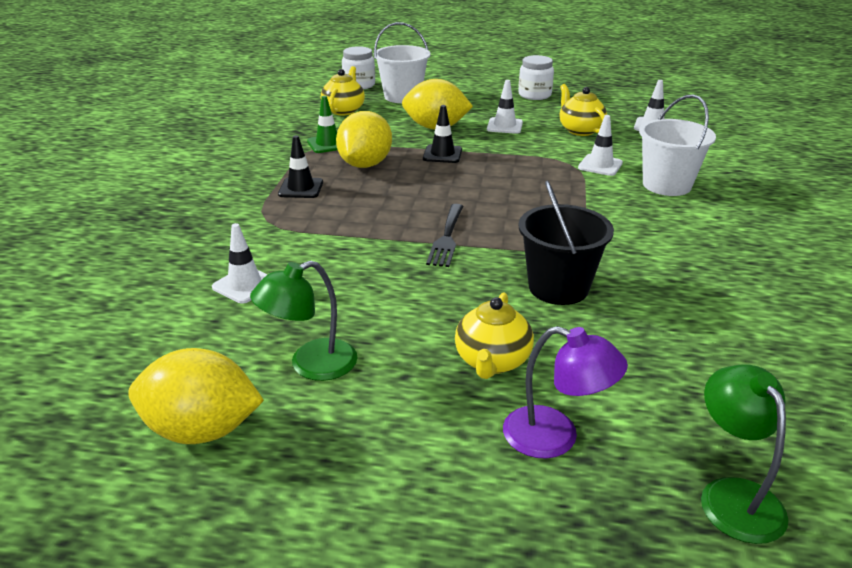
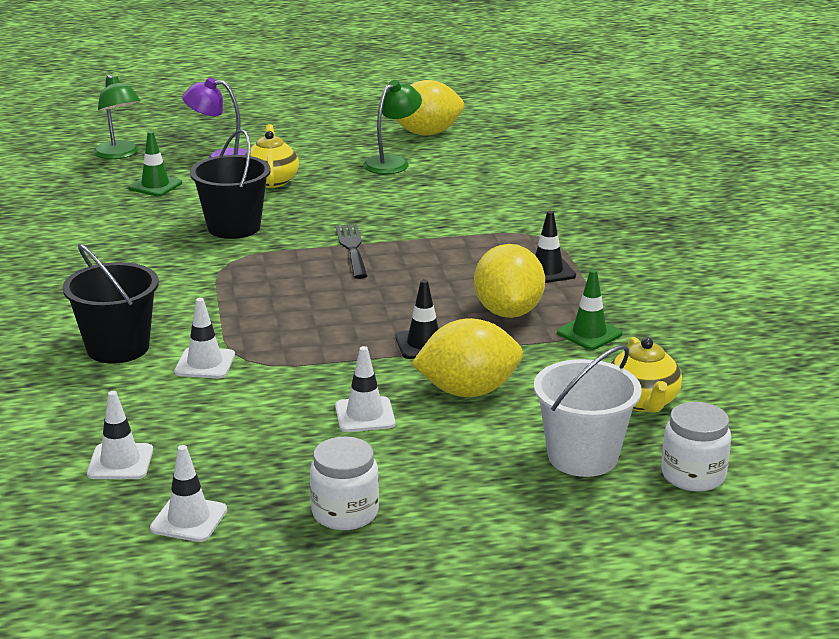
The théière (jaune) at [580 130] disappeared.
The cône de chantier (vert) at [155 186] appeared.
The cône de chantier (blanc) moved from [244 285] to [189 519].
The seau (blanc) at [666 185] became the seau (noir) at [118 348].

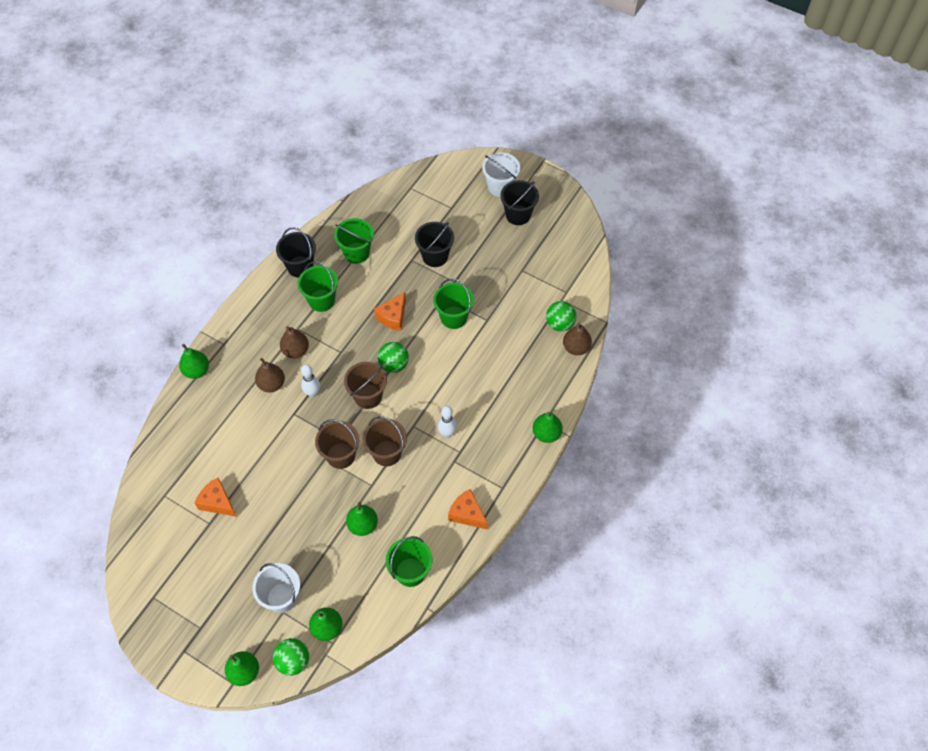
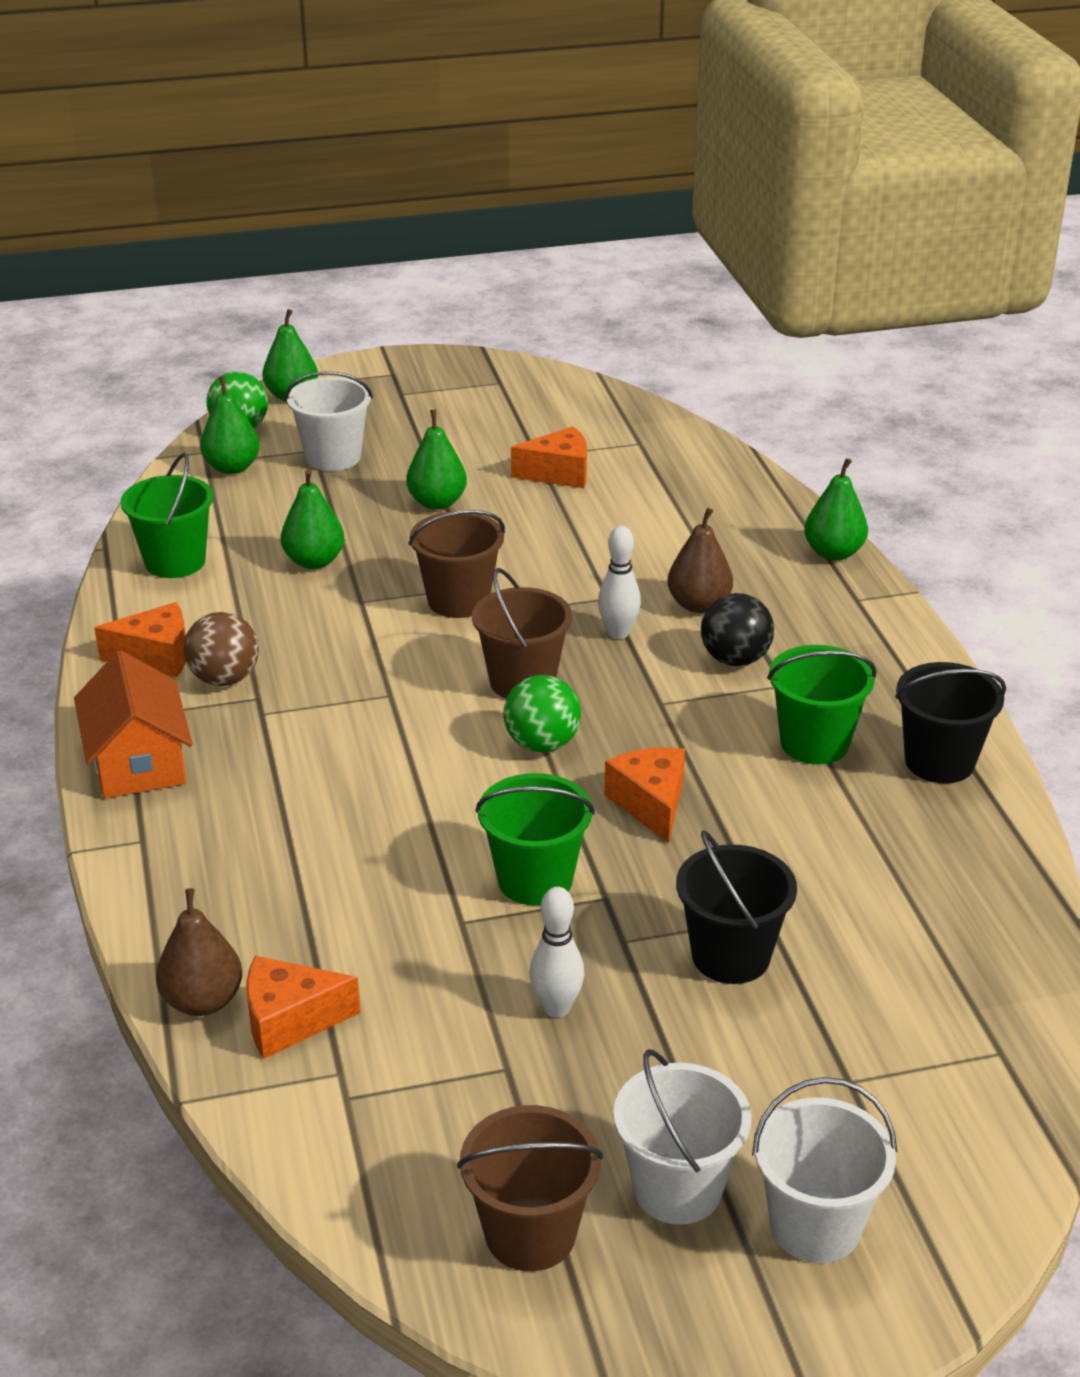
The seau (vert) at [356 253] disappeared.
The maison (orange) at [138 761] appeared.
The balle (marron) at [224 679] appeared.
The seau (marron) moved from [387 453] to [530 1234].
The quille (blanc) moved from [447 433] to [556 1008].
The poire (vert) moved from [546 434] to [437 502].
The poire (marron) at [295 350] was replaced by the balle (noir) at [735 659].
The balle (vert) at [559 324] was replaced by the fromage (orange) at [290 1021].
The seau (noir) at [518 215] became the seau (blanc) at [677 1188].

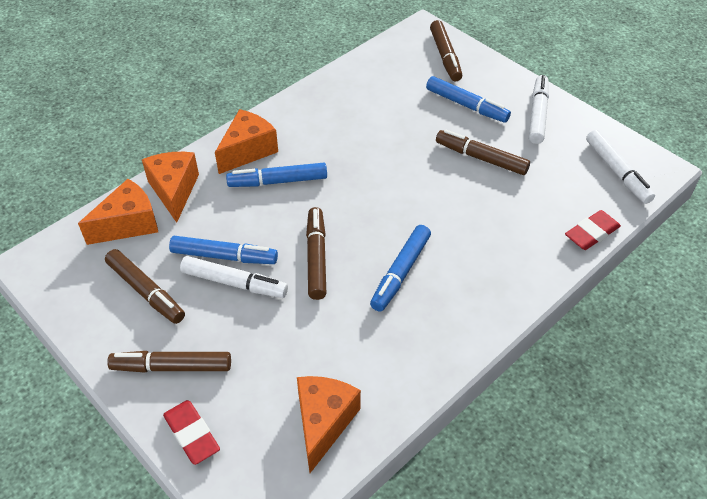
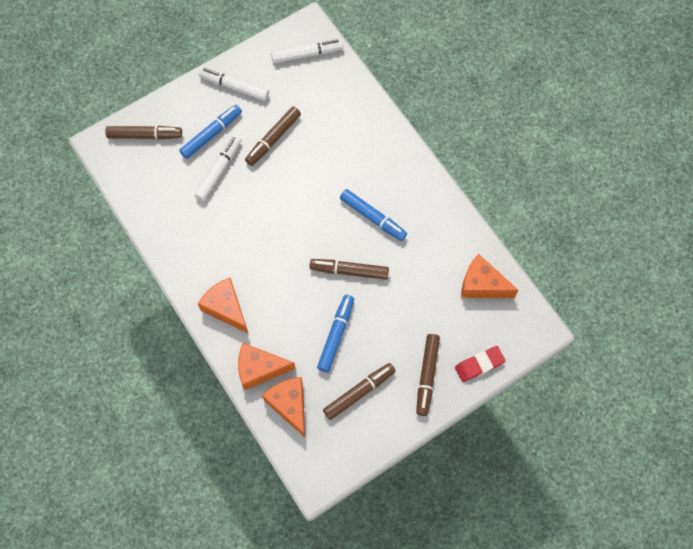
The feutre (bleu) at [278 181] disappeared.
The gomme (rouge) at [591 233] disappeared.
The feutre (blanc) moved from [234 283] to [219 170].

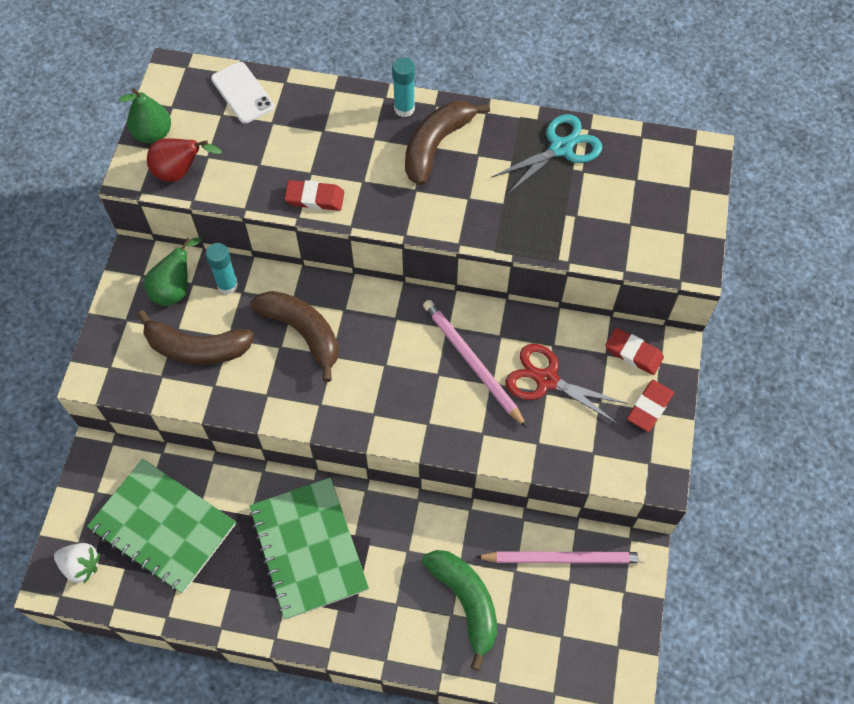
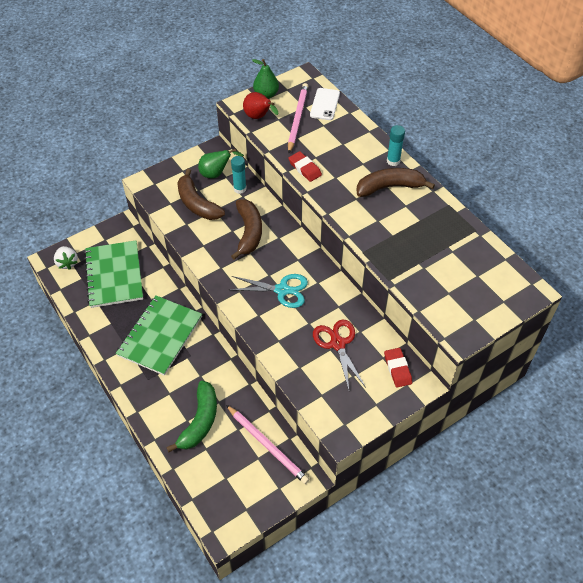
The gomme (rouge) at [649 407] disappeared.
The crayon (rose) moved from [472 363] to [297 119].
The ciseaux (turquoise) moved from [561 148] to [282 290].

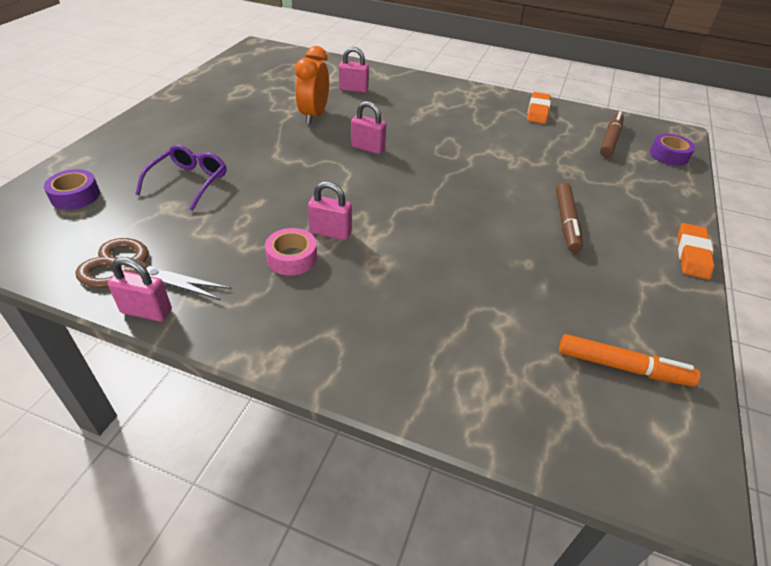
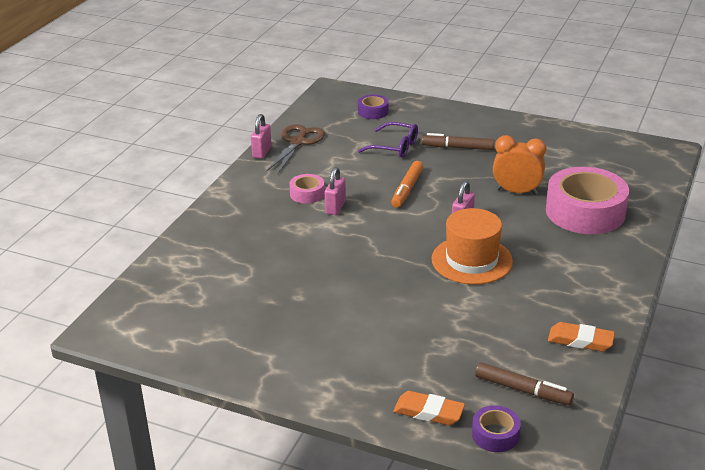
The chapeau (orange) at [471 260] appeared.
The feutre (marron) moved from [566 222] to [457 147].
The feutre (orange) moved from [622 367] to [407 189].
The gomme (orange) moved from [692 254] to [428 412].
The cadenas (rose) at [353 89] was replaced by the ruban adhésif (rose) at [585 212].

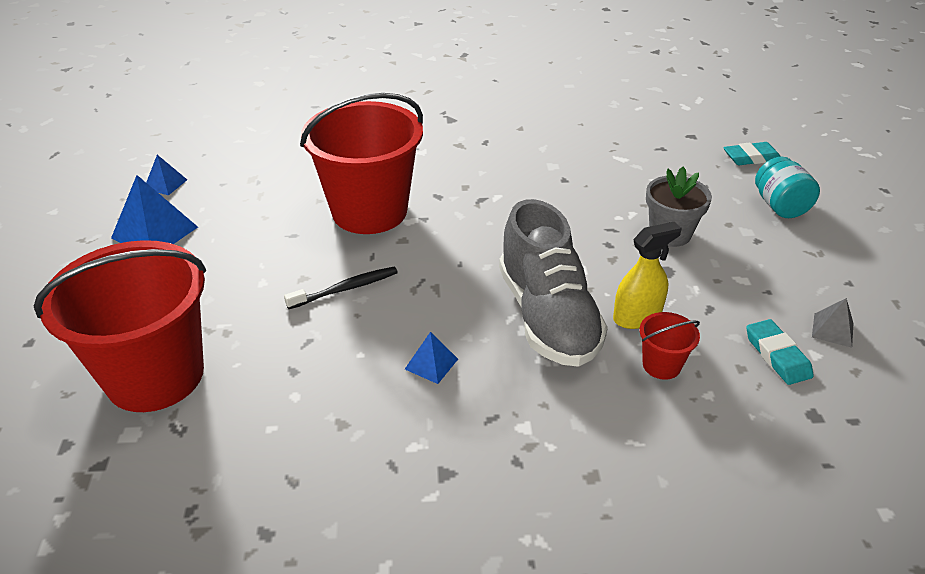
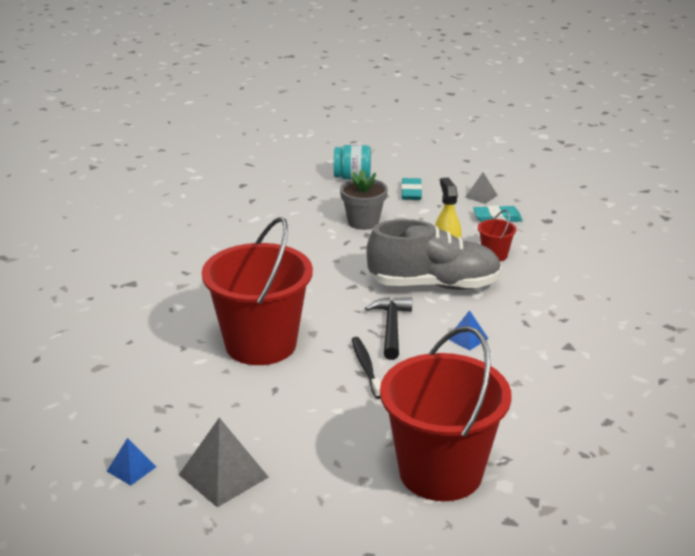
The marteau (noir) at [391 328] appeared.
The gomme (turquoise) moved from [751 157] to [411 192].
The pyramide (bleu) at [154 232] became the pyramide (gris) at [223 476].

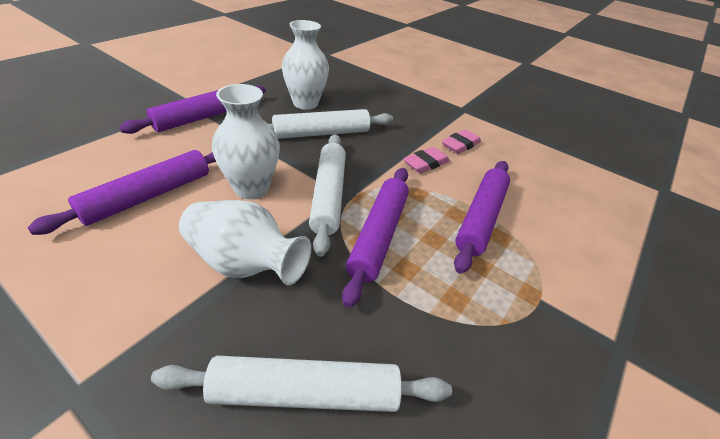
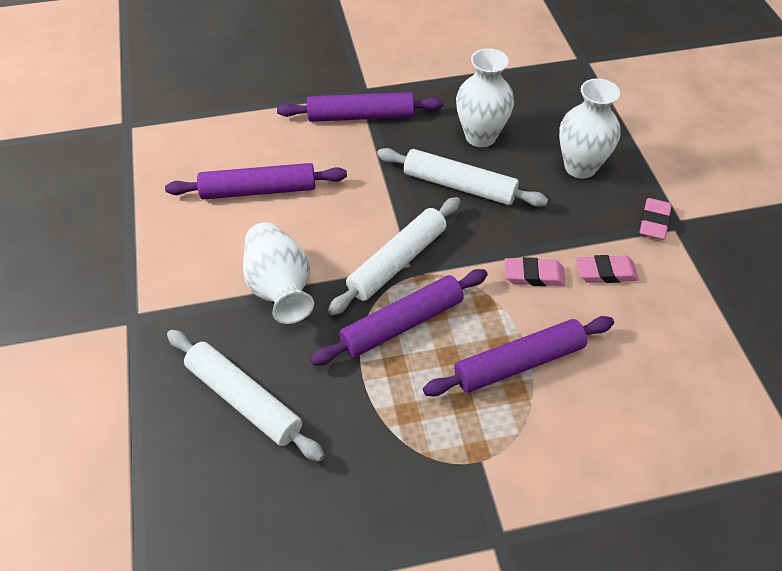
The gomme (rose) at [654 222] appeared.
The vase (blanc) moved from [251 188] to [580 167].

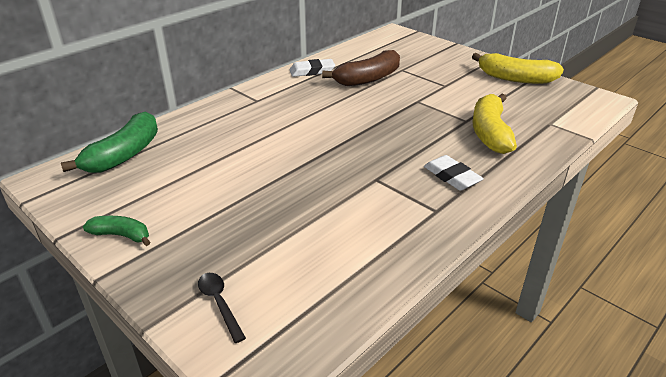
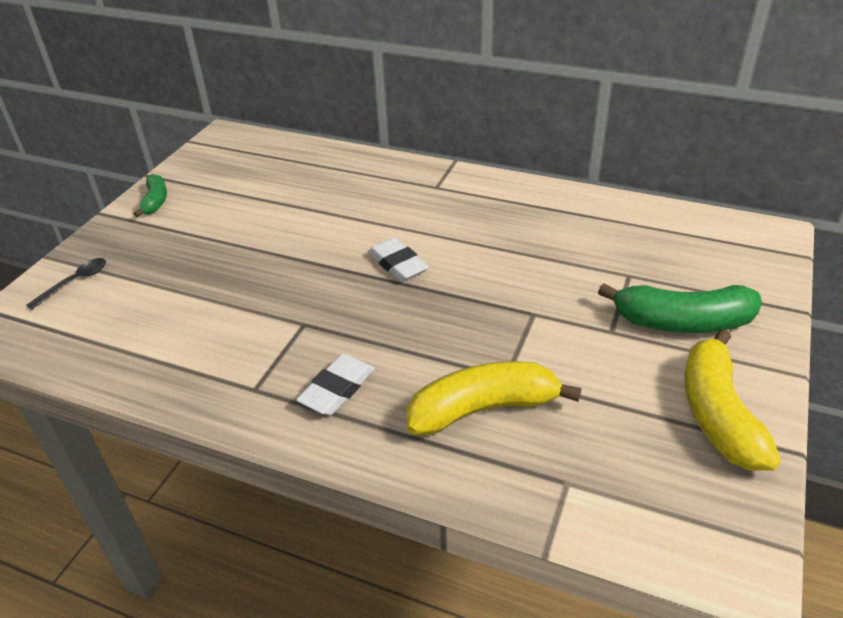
The banane (marron) at [368 79] disappeared.
The banane (vert) moved from [124 155] to [682 322].
The gomme (blanc) moved from [312 71] to [398 264].

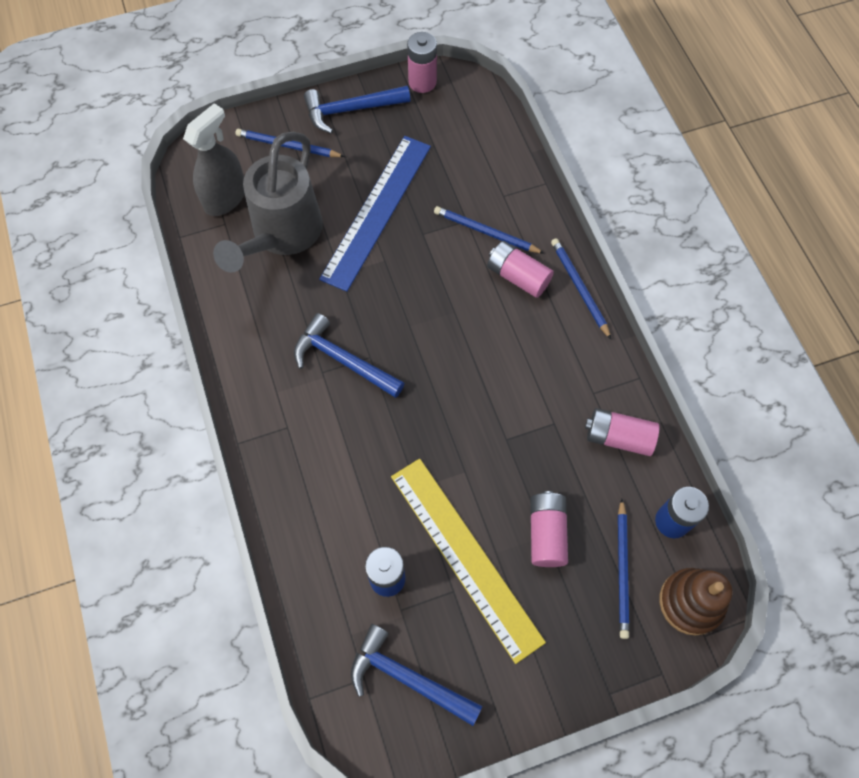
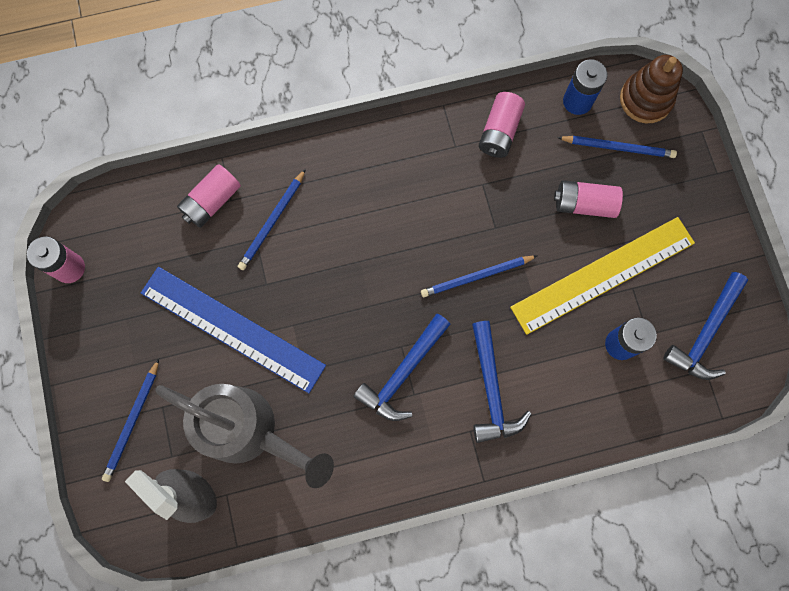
The marteau (bleu) moved from [351 110] to [491 390].
The pile (rose) moved from [518 276] to [212 201].
The crayon (bleu) moved from [579 288] to [476 277].

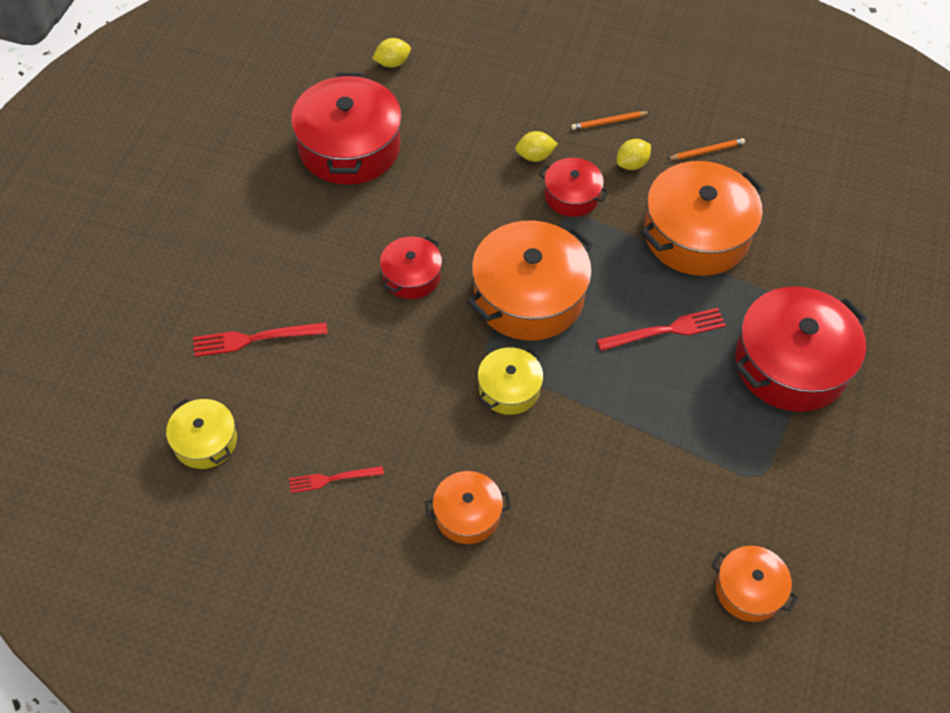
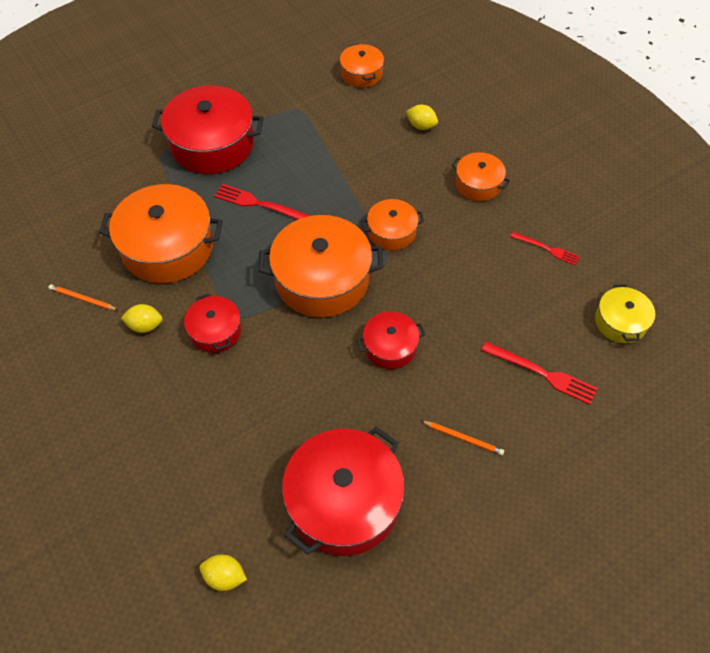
The citron (jaune) moved from [535 156] to [421 126].
The crayon (orange) moved from [609 122] to [463 438].
The marmite (jaune) at [509 389] became the marmite (orange) at [391 232].

